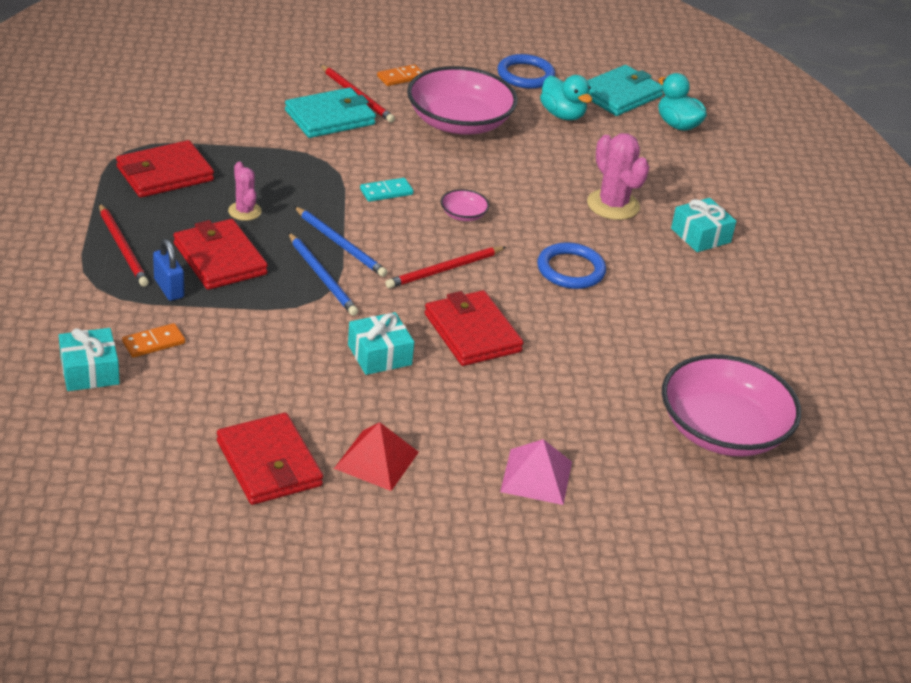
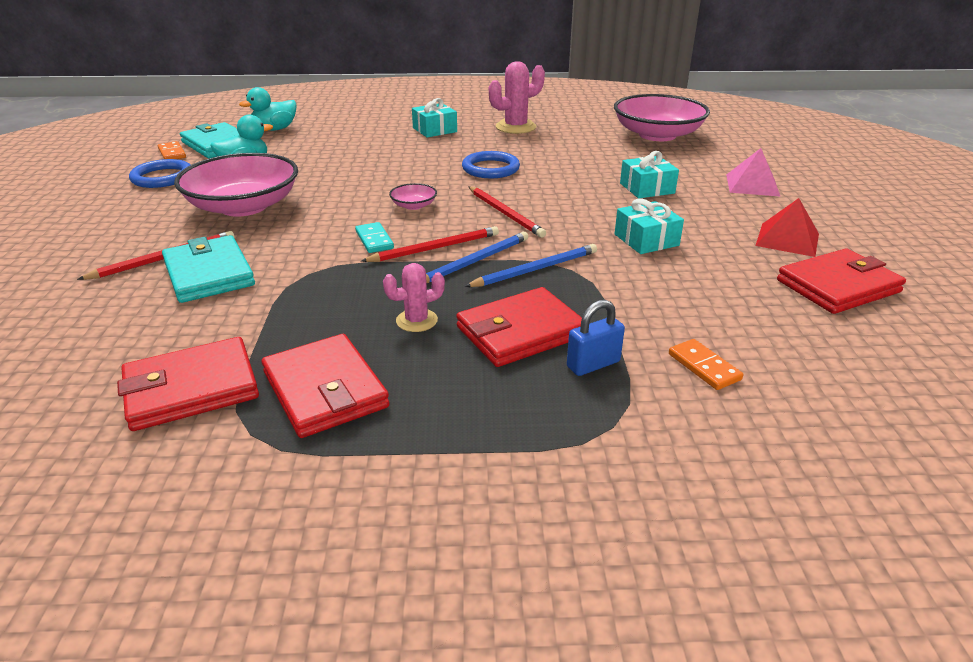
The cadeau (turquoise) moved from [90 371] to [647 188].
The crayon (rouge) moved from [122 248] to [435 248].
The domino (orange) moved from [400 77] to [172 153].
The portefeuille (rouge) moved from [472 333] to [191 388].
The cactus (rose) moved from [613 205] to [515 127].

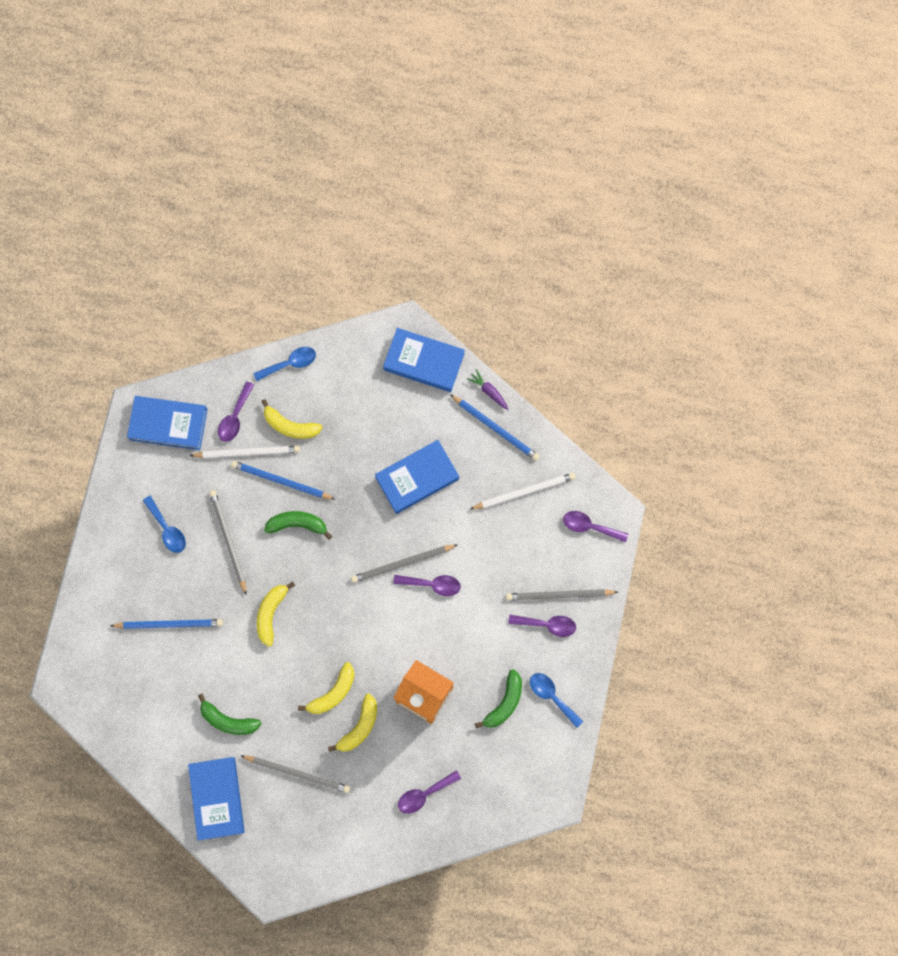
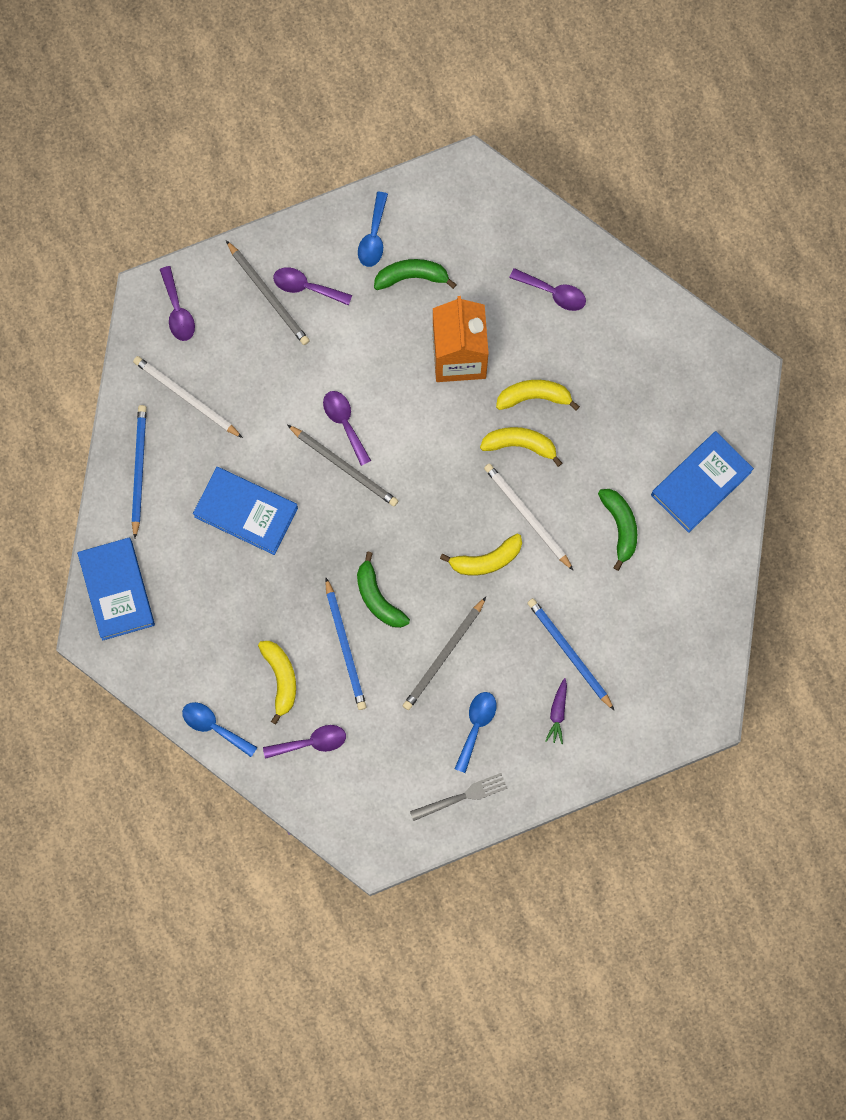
The livre (bleu) at [168 424] disappeared.
The crayon (gris) at [298 773] disappeared.
The fourchette (gris) at [461 797] appeared.
The crayon (blanc) moved from [247 452] to [527 516].
The carotte (violet) moved from [489 391] to [557 713].
The cuillère (violet) at [547 624] turned 45 degrees counterclockwise.

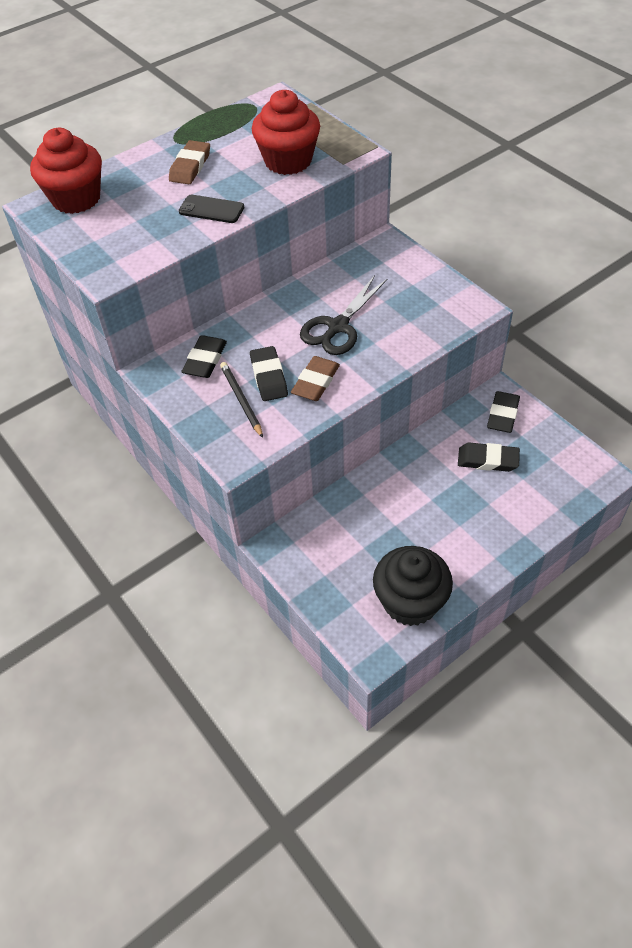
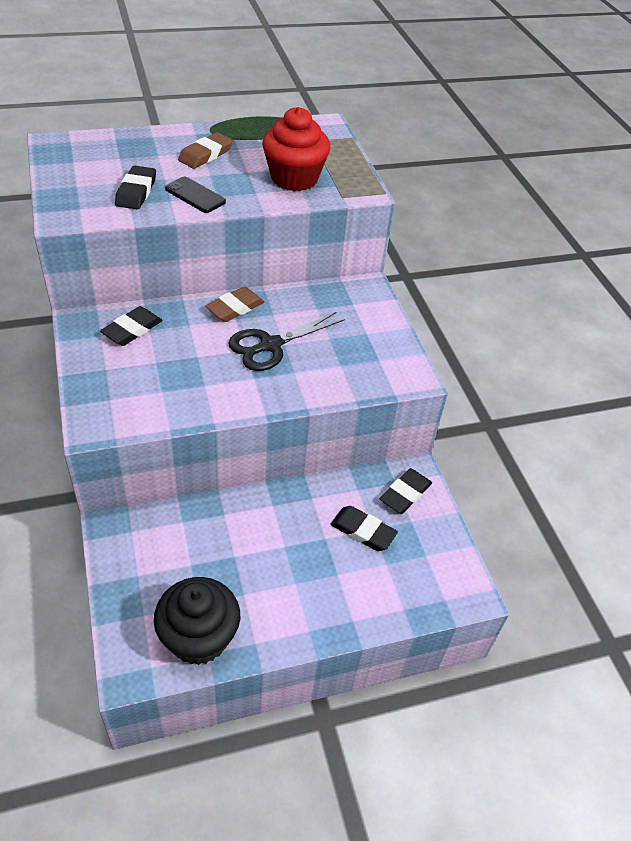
The muffin (rouge) at [76 199] disappeared.
The crayon (noir) at [241 400] disappeared.
The gomme (noir) moved from [269 377] to [136 192].
The gomme (marron) moved from [315 382] to [235 308].

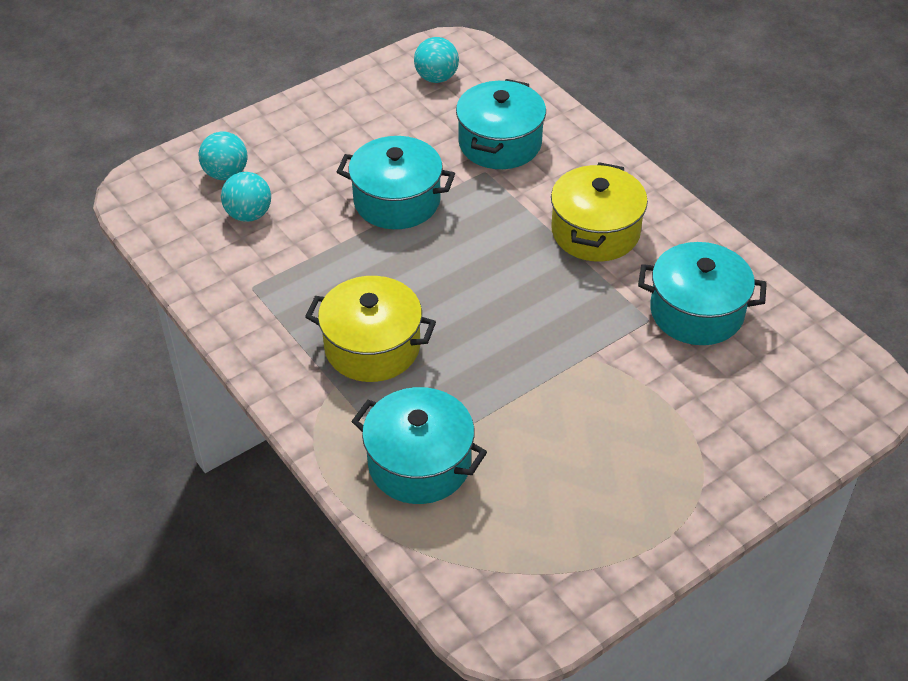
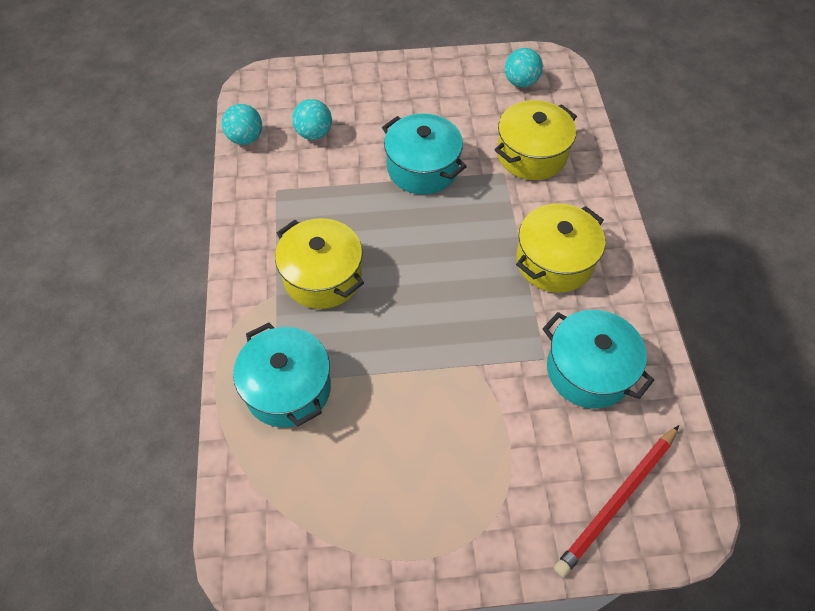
The crayon (rouge) at [617 501] appeared.
The balle (turquoise) moved from [226 174] to [245 138].
The marmite (turquoise) at [500 143] became the marmite (jaune) at [531 154].

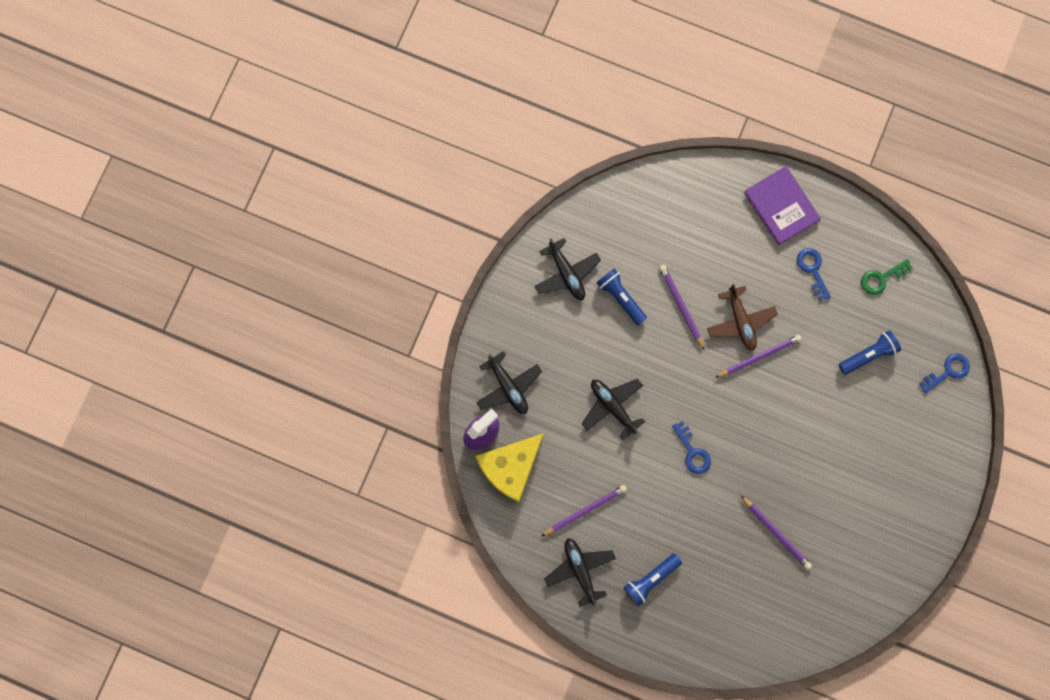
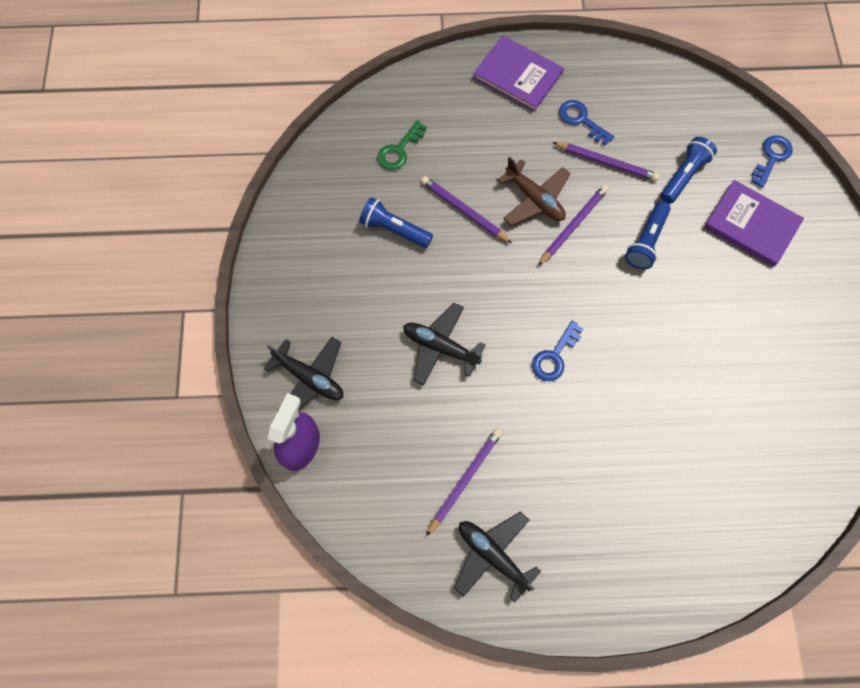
The fromage (jaune) at [510 467] disappeared.
The avion (noir) at [566 273] disappeared.
The livre (violet) at [751 224] appeared.
The lampe de poche (bleu) moved from [650 579] to [646 241].
The crayon (violet) moved from [776 533] to [606 163].
The clé (vert) moved from [881 278] to [399 150].
The clé (bleu) at [692 452] turned 90 degrees clockwise.

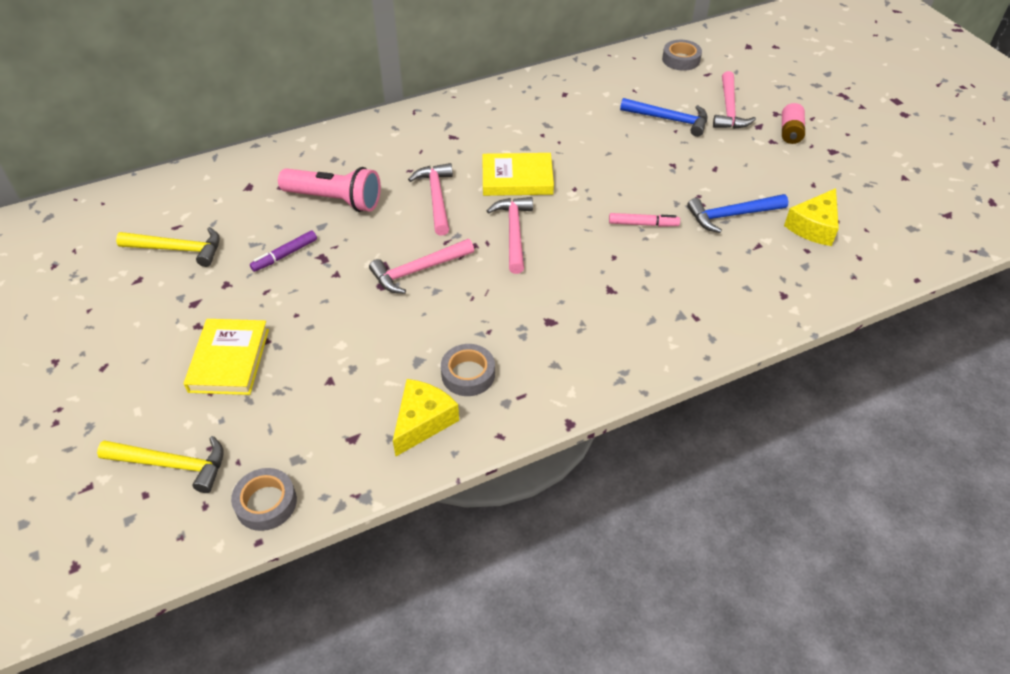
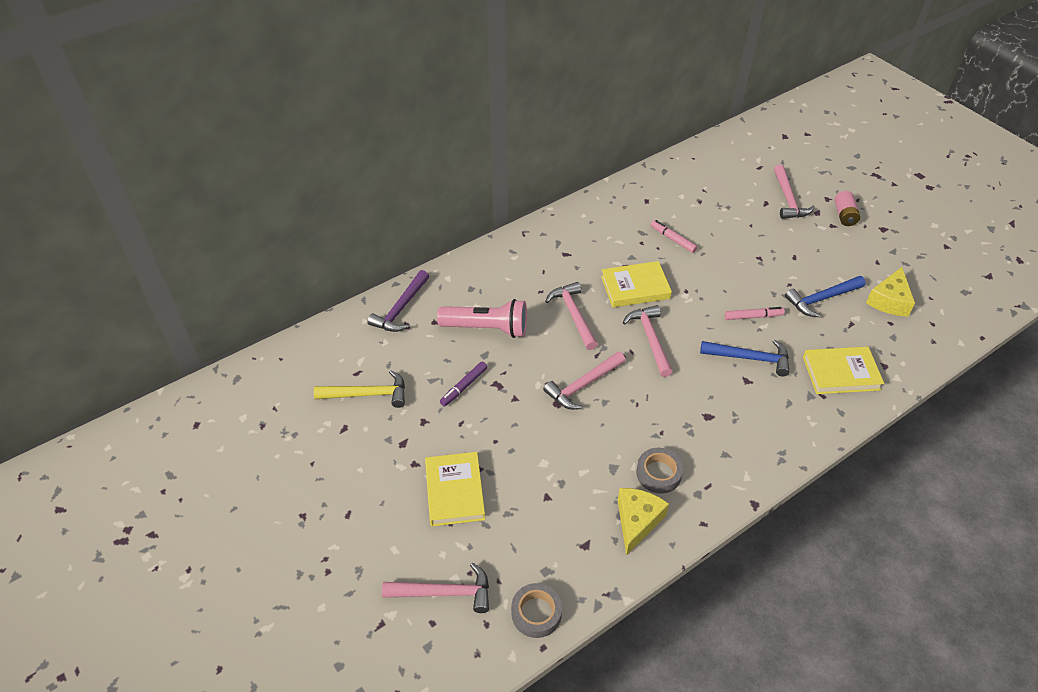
The ruban adhésif (gris) at [681 60] disappeared.
The marteau (violet) at [400 309] appeared.
The feutre (rose) at [673 239] appeared.
The livre (jaune) at [841 373] appeared.
The marteau (bleu) moved from [669 120] to [750 358].
The marteau (jaune) at [172 465] became the marteau (rose) at [444 593].

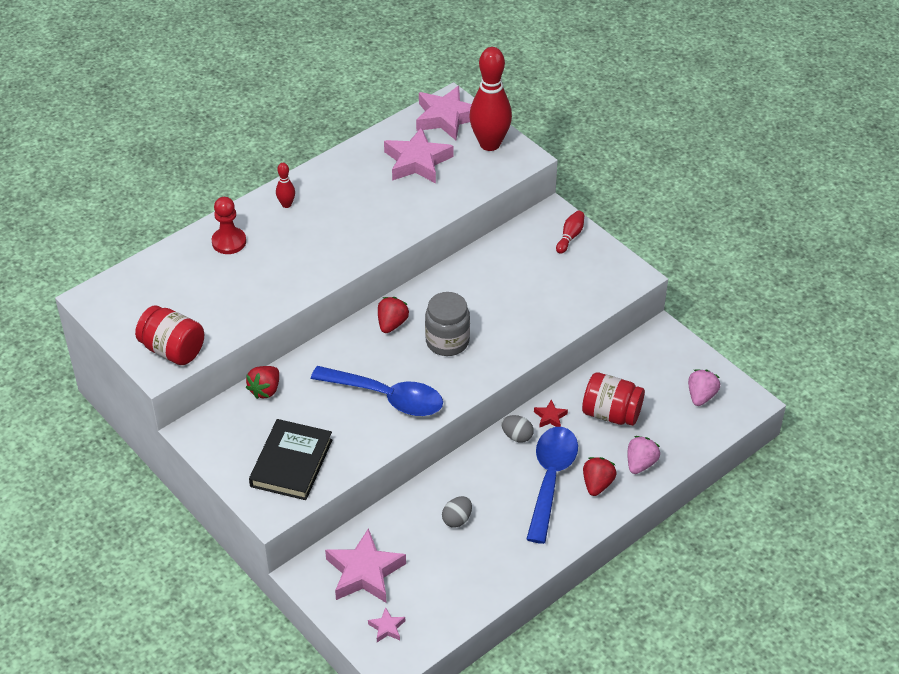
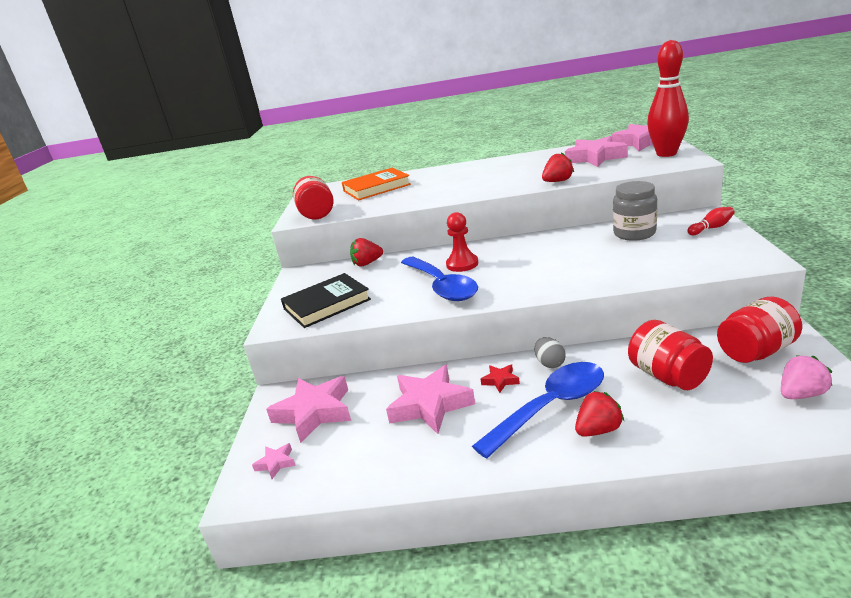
The quille (rouge) at [286 204] disappeared.
The fraise (rose) at [640 463] disappeared.
The livre (orange) at [376 188] appeared.
The bocal (rouge) at [756 351] appeared.
The pion (rouge) moved from [229 242] to [462 264].
The fraise (rouge) moved from [392 324] to [558 181].
The bocal (gris) moved from [447 341] to [634 233].
The étoile (rouge) moved from [550 417] to [500 380].
The œuf (gris) at [457 519] was replaced by the étoile (rose) at [430 405].

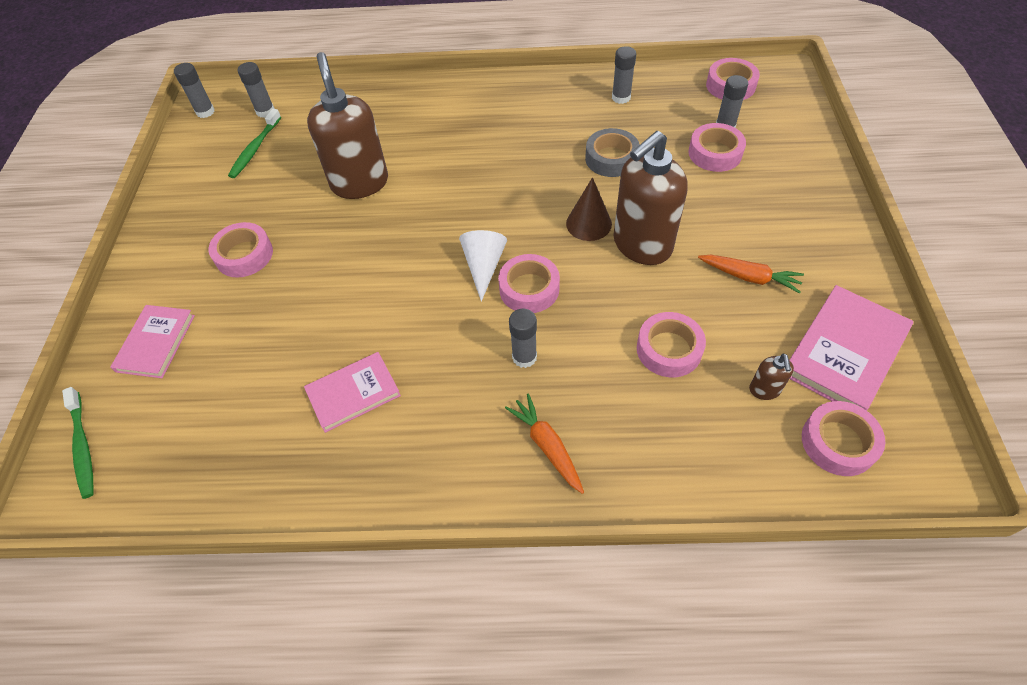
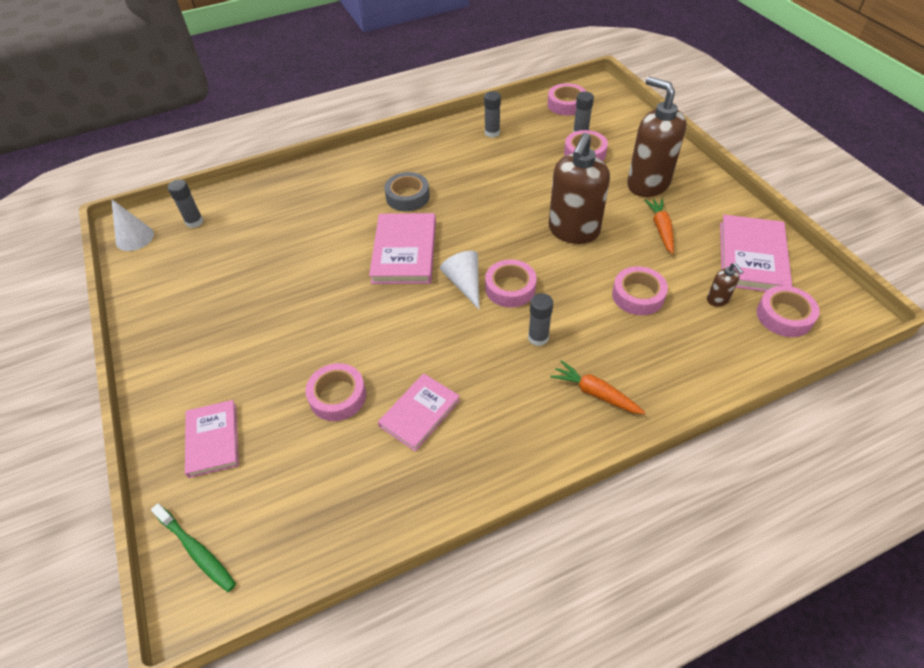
The brosse à dents (vert) at [255 149] disappeared.
The cône (marron) at [588 223] disappeared.
The livre (rose) at [404 251] appeared.
The ruban adhésif (rose) moved from [244 255] to [337 396].
The distributeur de savon (marron) moved from [360 183] to [647 184].
The ruban adhésif (gris) moved from [611 158] to [407 196].
The bâton de colle (gris) at [205 112] was replaced by the cône (blanc) at [135 238].
The carotte (orange) at [749 277] turned 90 degrees counterclockwise.

